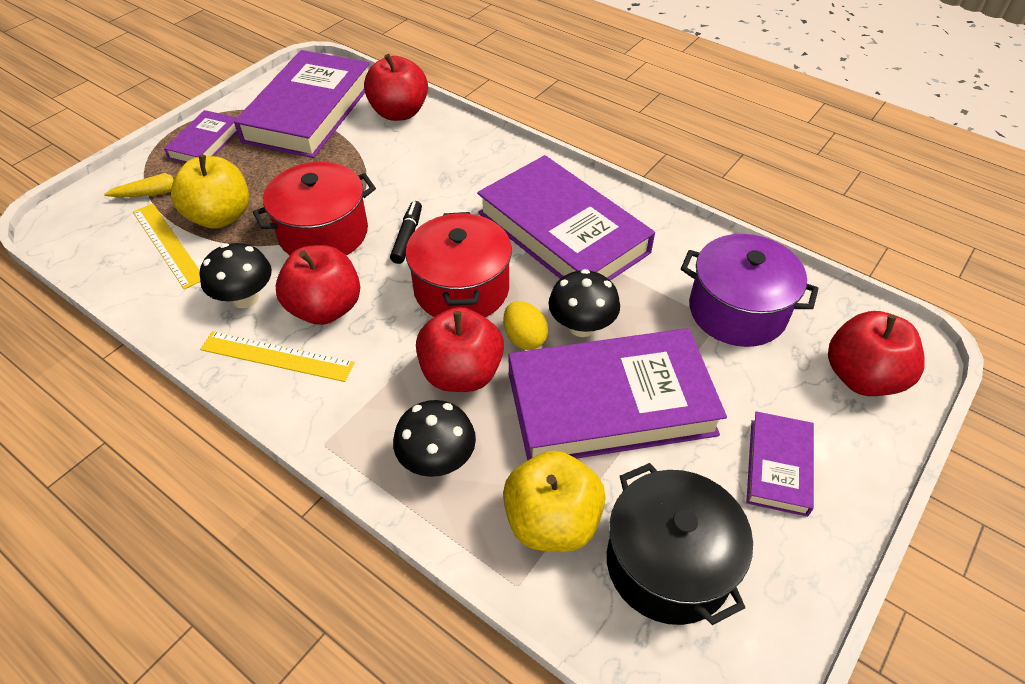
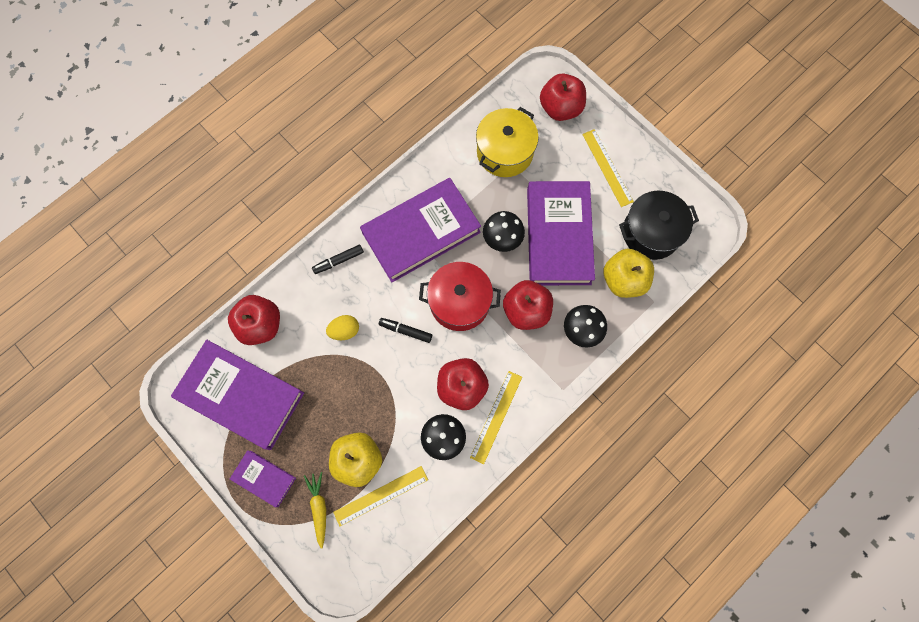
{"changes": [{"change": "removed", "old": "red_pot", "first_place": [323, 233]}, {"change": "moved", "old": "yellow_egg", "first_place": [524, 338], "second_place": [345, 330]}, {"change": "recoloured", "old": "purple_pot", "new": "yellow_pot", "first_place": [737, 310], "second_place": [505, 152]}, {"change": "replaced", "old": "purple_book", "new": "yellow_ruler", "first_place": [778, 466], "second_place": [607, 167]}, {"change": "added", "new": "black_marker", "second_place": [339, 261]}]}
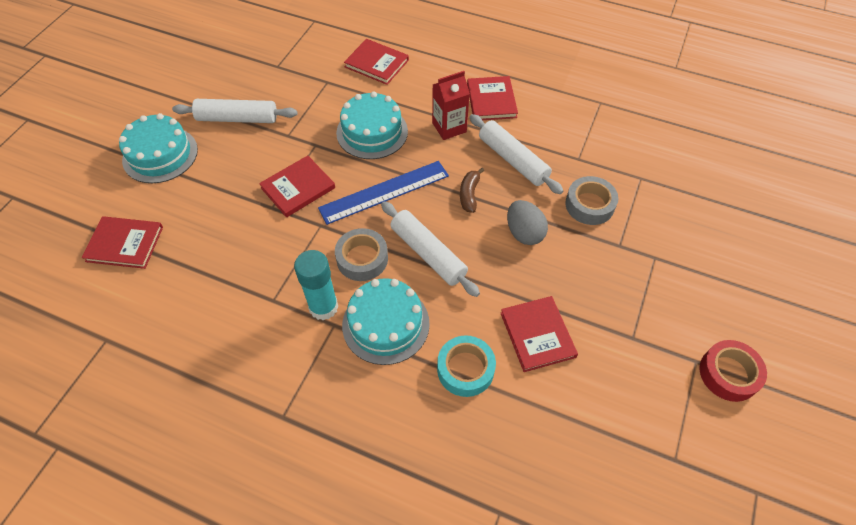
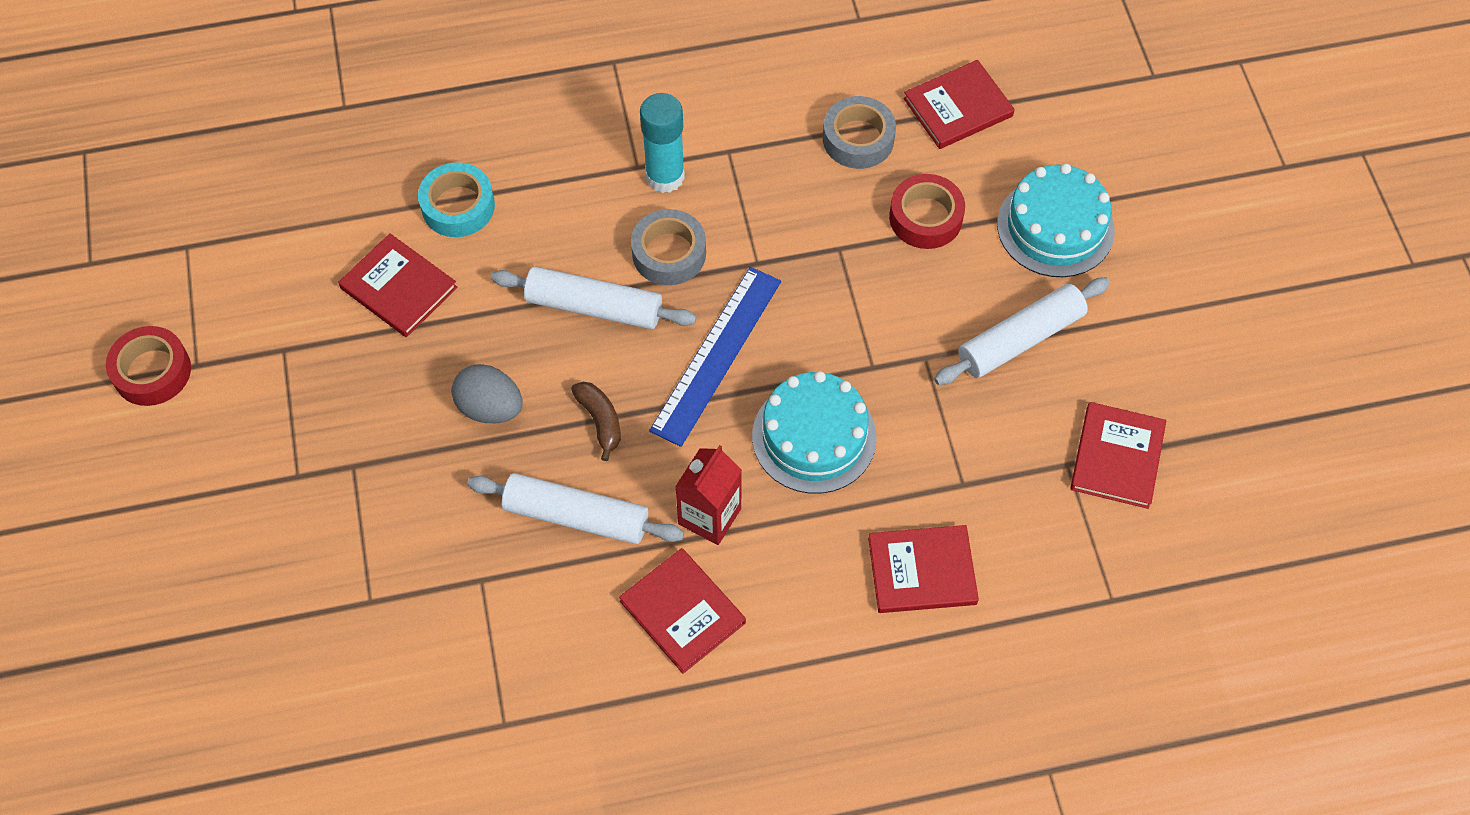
{"changes": [{"change": "moved", "old": "red_book", "first_place": [298, 188], "second_place": [1117, 457]}, {"change": "removed", "old": "turquoise_cake", "first_place": [385, 324]}, {"change": "moved", "old": "grey_tape", "first_place": [589, 205], "second_place": [858, 139]}, {"change": "added", "new": "red_tape", "second_place": [925, 217]}]}
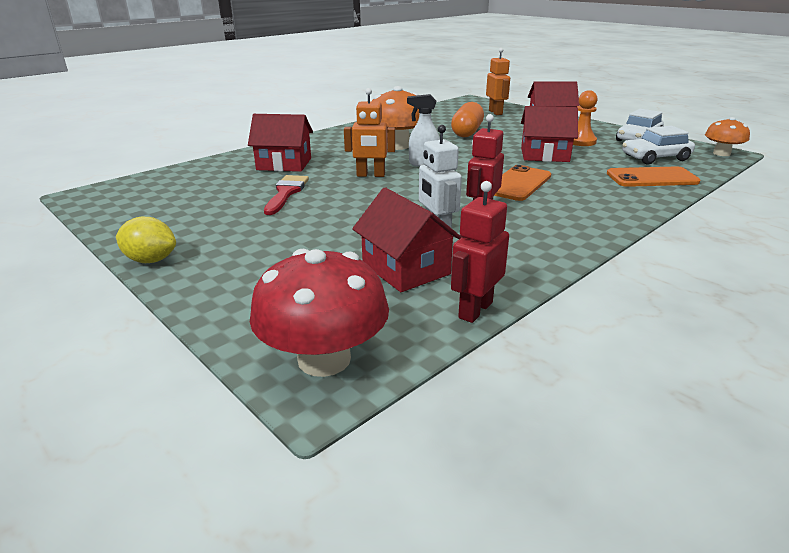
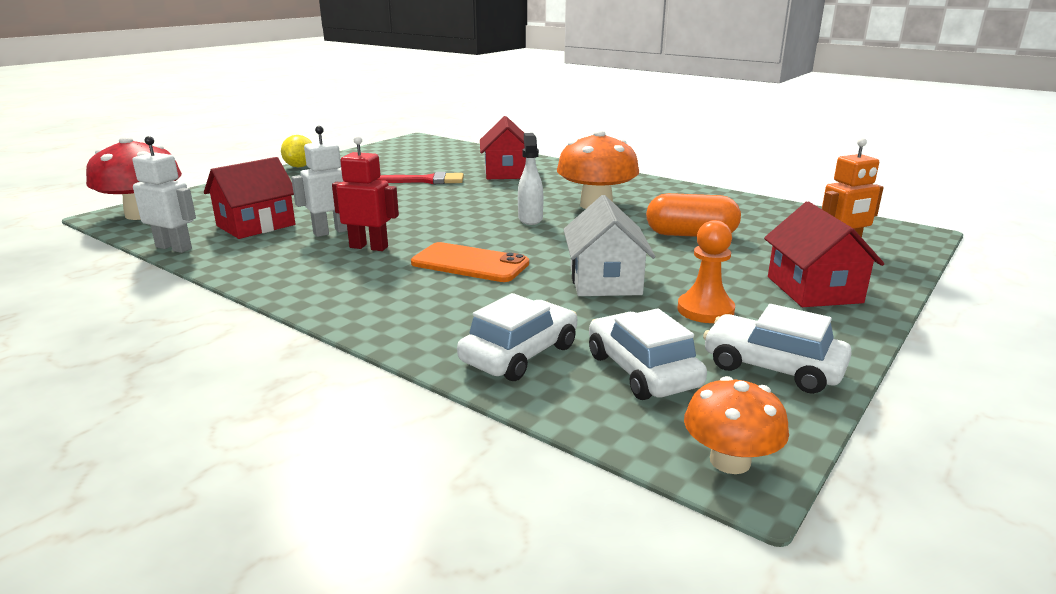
{"changes": [{"change": "removed", "old": "orange_robot", "first_place": [370, 175]}, {"change": "recoloured", "old": "red_robot", "new": "white_robot", "first_place": [475, 310], "second_place": [174, 248]}, {"change": "recoloured", "old": "red_house", "new": "white_house", "first_place": [544, 155], "second_place": [605, 281]}, {"change": "replaced", "old": "orange_phone", "new": "white_car", "first_place": [651, 178], "second_place": [519, 354]}]}
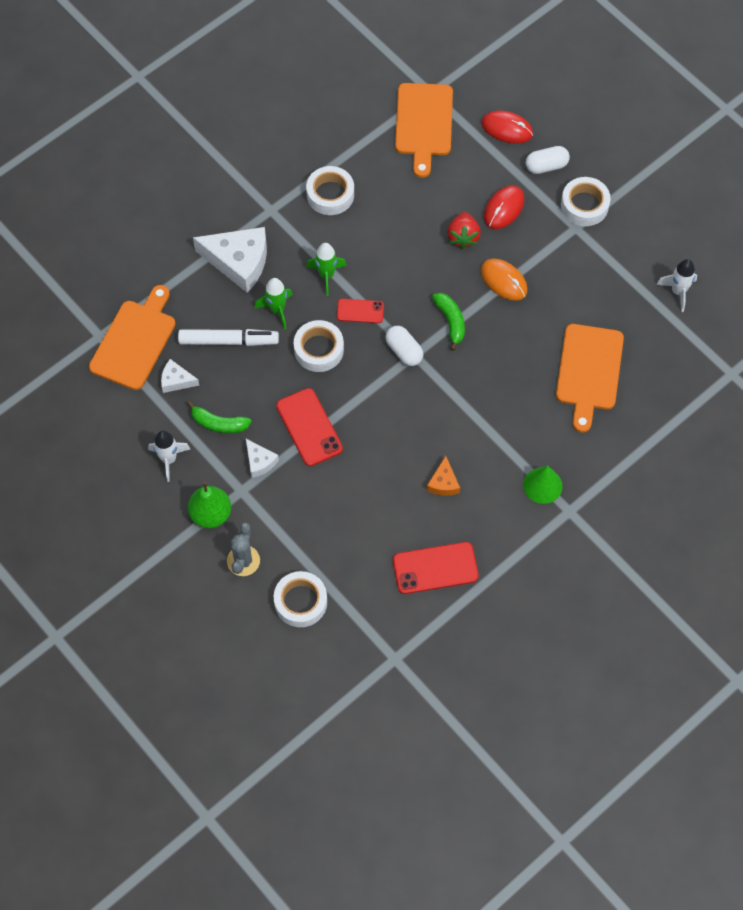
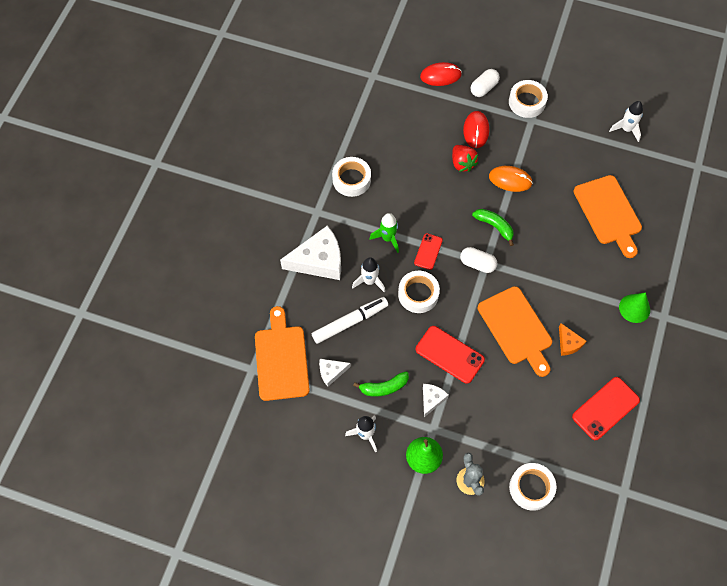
{"changes": [{"change": "turned", "old": "white_cheese", "first_place": [259, 461], "second_place": [432, 399], "degrees": -90}, {"change": "recoloured", "old": "green_rocket", "new": "white_rocket", "first_place": [277, 310], "second_place": [369, 281]}, {"change": "turned", "old": "red_phone", "first_place": [360, 311], "second_place": [428, 251], "degrees": -45}, {"change": "moved", "old": "orange_cutting_board", "first_place": [424, 123], "second_place": [516, 328]}]}
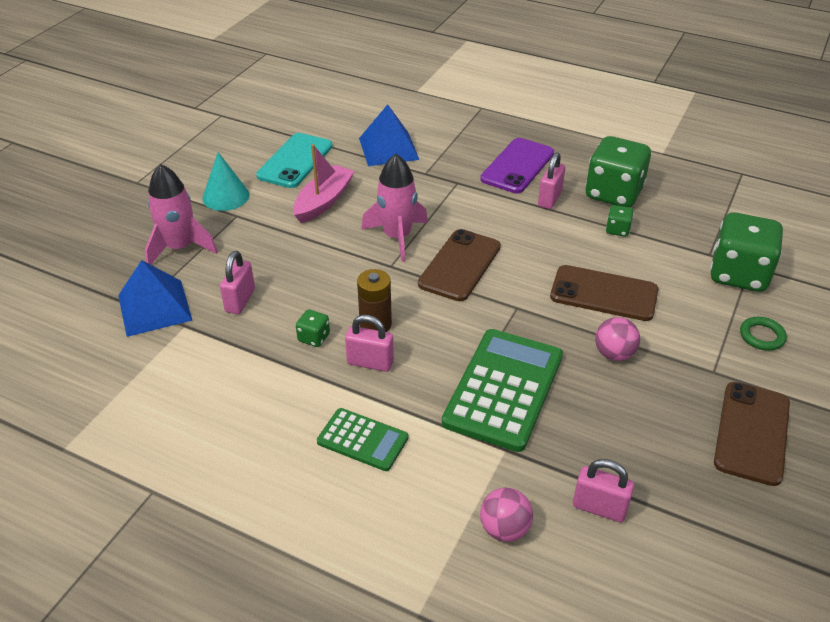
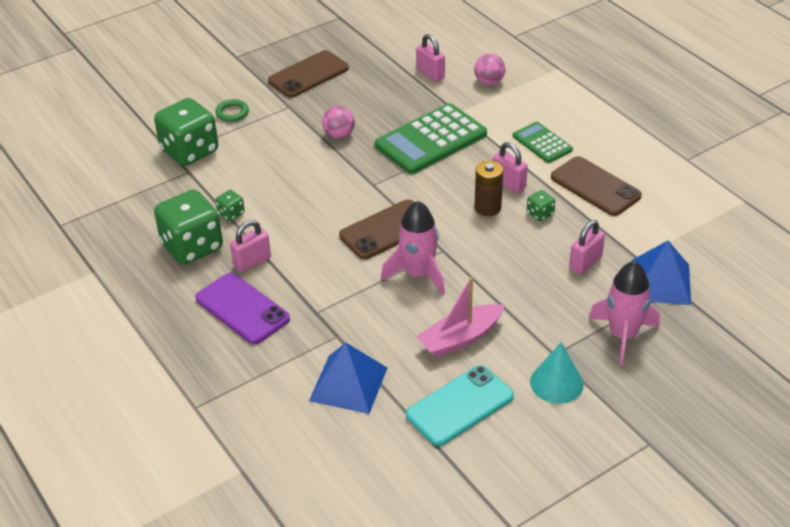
{"changes": [{"change": "turned", "old": "purple_phone", "first_place": [517, 166], "second_place": [242, 309], "degrees": 75}, {"change": "moved", "old": "brown_phone", "first_place": [604, 293], "second_place": [595, 187]}]}
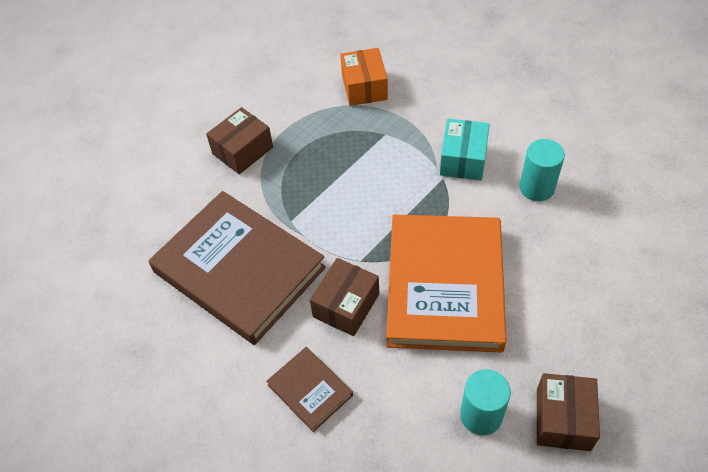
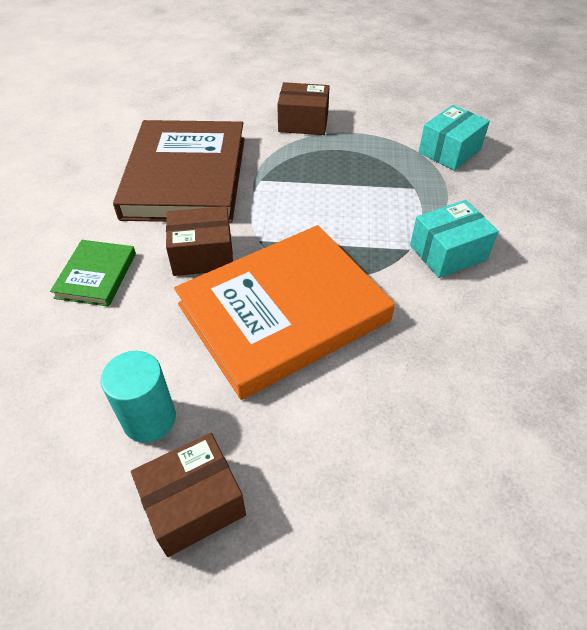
{"changes": [{"change": "recoloured", "old": "brown_book", "new": "green_book", "first_place": [310, 390], "second_place": [96, 275]}, {"change": "recoloured", "old": "orange_box", "new": "turquoise_box", "first_place": [364, 87], "second_place": [449, 151]}, {"change": "removed", "old": "turquoise_cylinder", "first_place": [536, 188]}]}
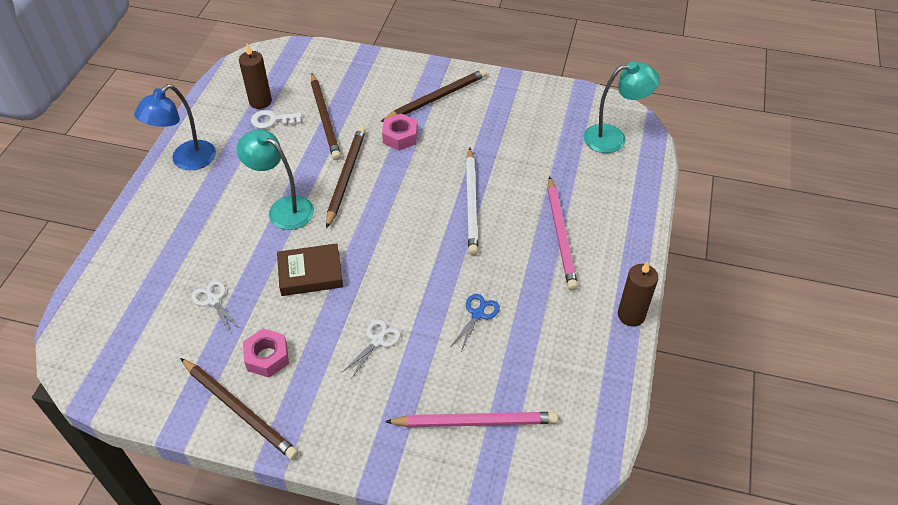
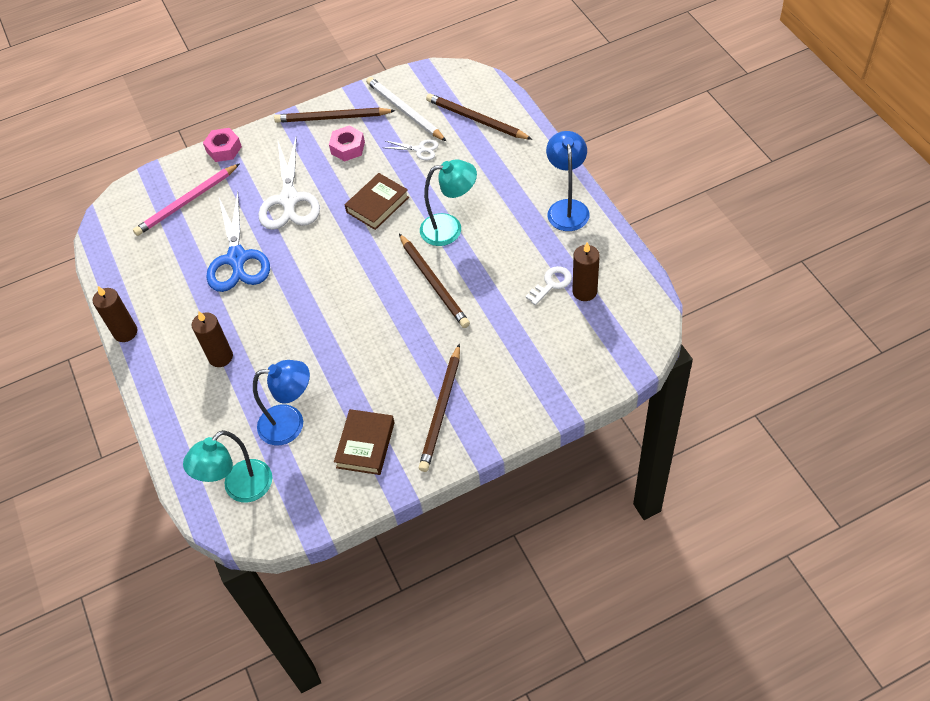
{"changes": [{"change": "moved", "old": "brown_pencil", "first_place": [325, 118], "second_place": [476, 119]}, {"change": "resized", "old": "white_scissors", "first_place": [377, 341], "second_place": [289, 200], "factor": 2.16}, {"change": "moved", "old": "pink_nut", "first_place": [400, 137], "second_place": [224, 149]}, {"change": "resized", "old": "blue_scissors", "first_place": [478, 314], "second_place": [237, 259], "factor": 2.16}, {"change": "moved", "old": "white_pencil", "first_place": [471, 203], "second_place": [404, 111]}, {"change": "replaced", "old": "pink_pencil", "new": "brown_candle", "first_place": [561, 235], "second_place": [220, 357]}, {"change": "added", "new": "blue_lamp", "second_place": [291, 423]}, {"change": "added", "new": "brown_book", "second_place": [365, 445]}]}
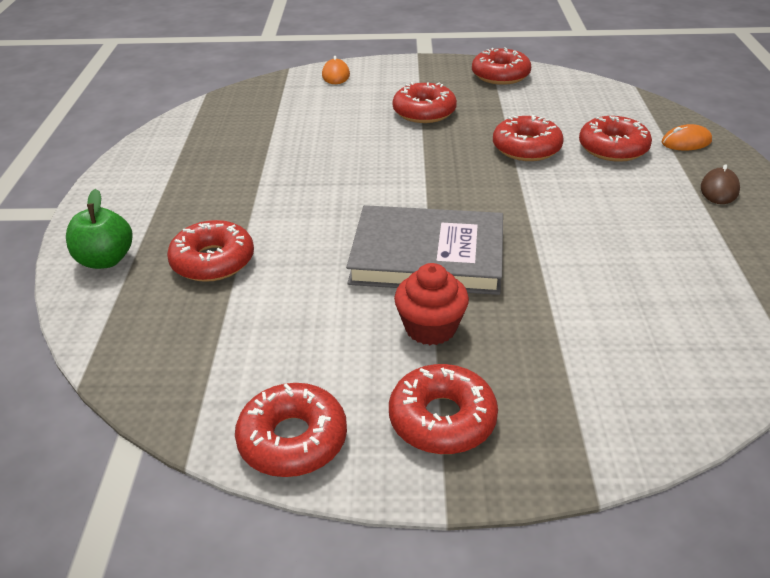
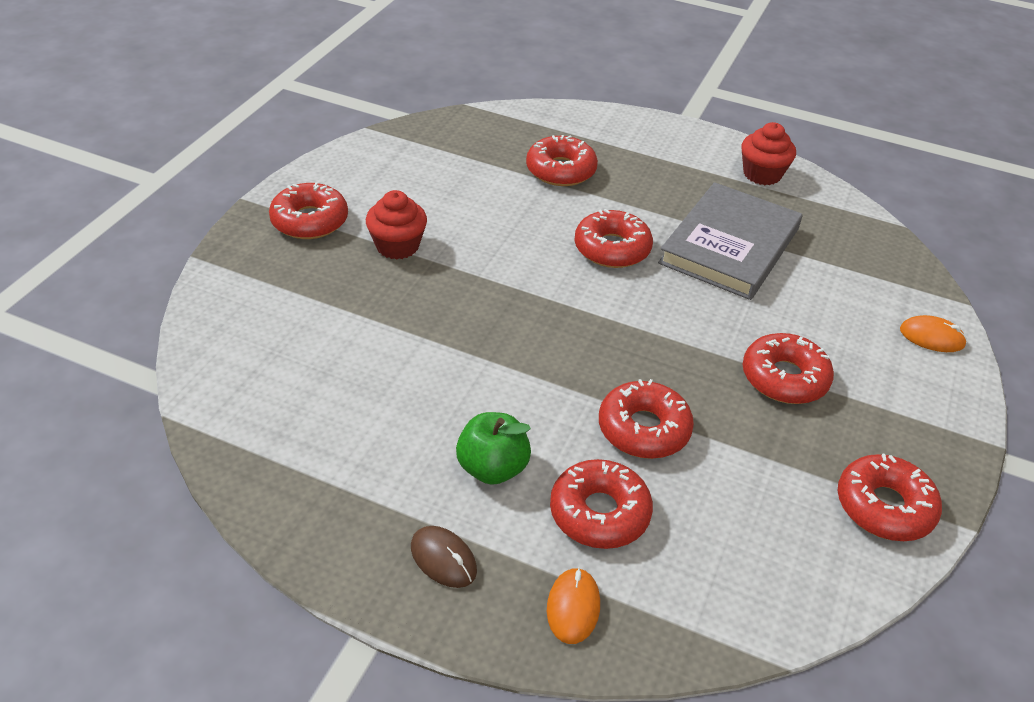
{"changes": [{"change": "moved", "old": "green_apple", "first_place": [105, 260], "second_place": [492, 468]}, {"change": "moved", "old": "red_donut", "first_place": [293, 440], "second_place": [612, 248]}, {"change": "moved", "old": "grey_book", "first_place": [427, 256], "second_place": [730, 246]}, {"change": "added", "new": "red_cupcake", "second_place": [762, 174]}]}
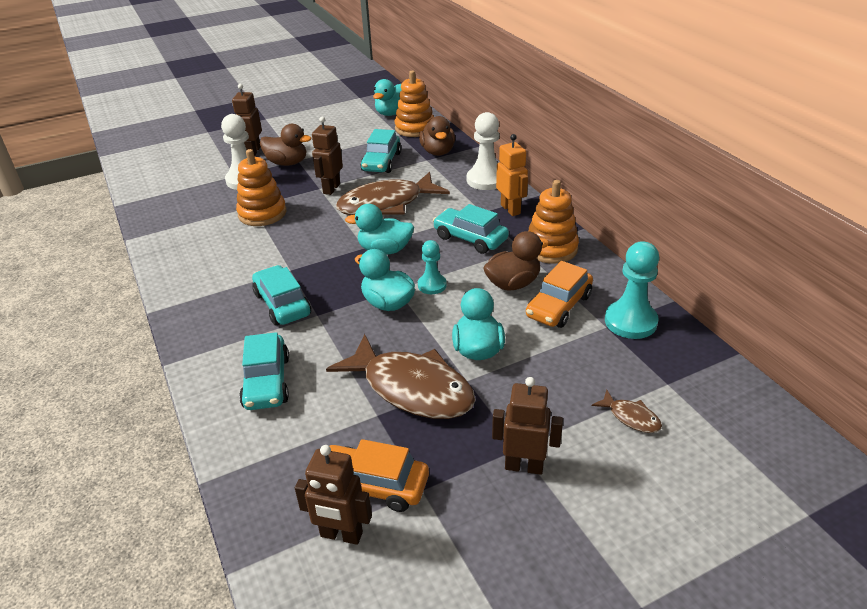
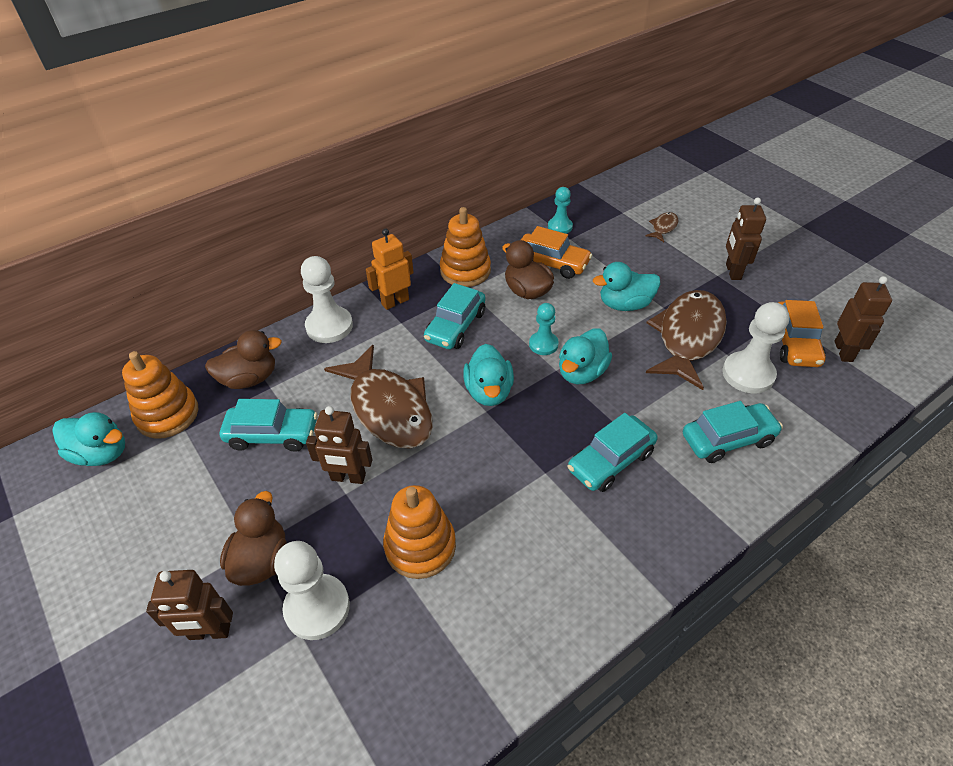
{"changes": [{"change": "resized", "old": "turquoise_pawn", "first_place": [630, 321], "second_place": [560, 227], "factor": 0.61}, {"change": "added", "new": "white_pawn", "second_place": [748, 374]}]}
